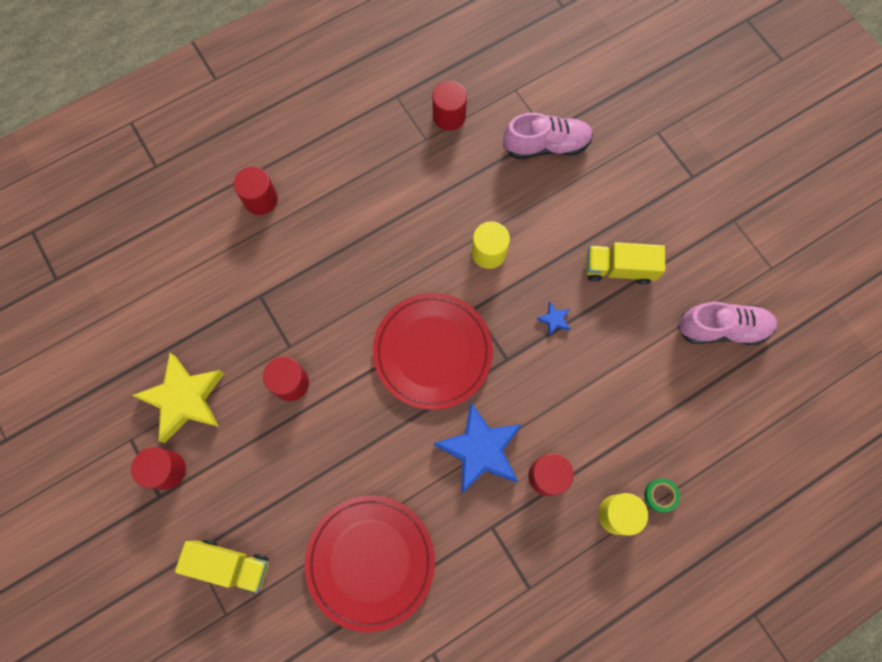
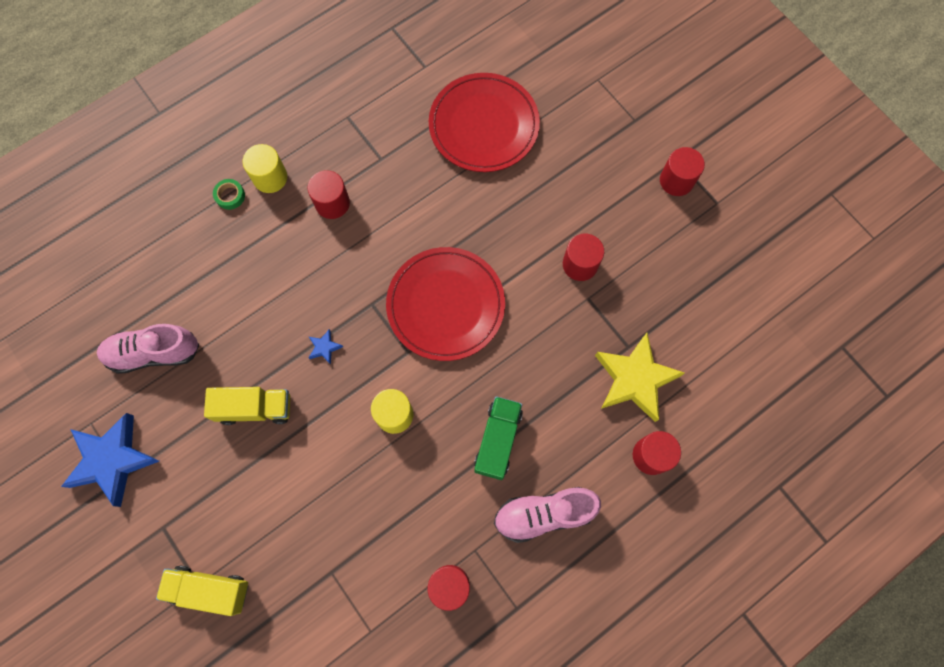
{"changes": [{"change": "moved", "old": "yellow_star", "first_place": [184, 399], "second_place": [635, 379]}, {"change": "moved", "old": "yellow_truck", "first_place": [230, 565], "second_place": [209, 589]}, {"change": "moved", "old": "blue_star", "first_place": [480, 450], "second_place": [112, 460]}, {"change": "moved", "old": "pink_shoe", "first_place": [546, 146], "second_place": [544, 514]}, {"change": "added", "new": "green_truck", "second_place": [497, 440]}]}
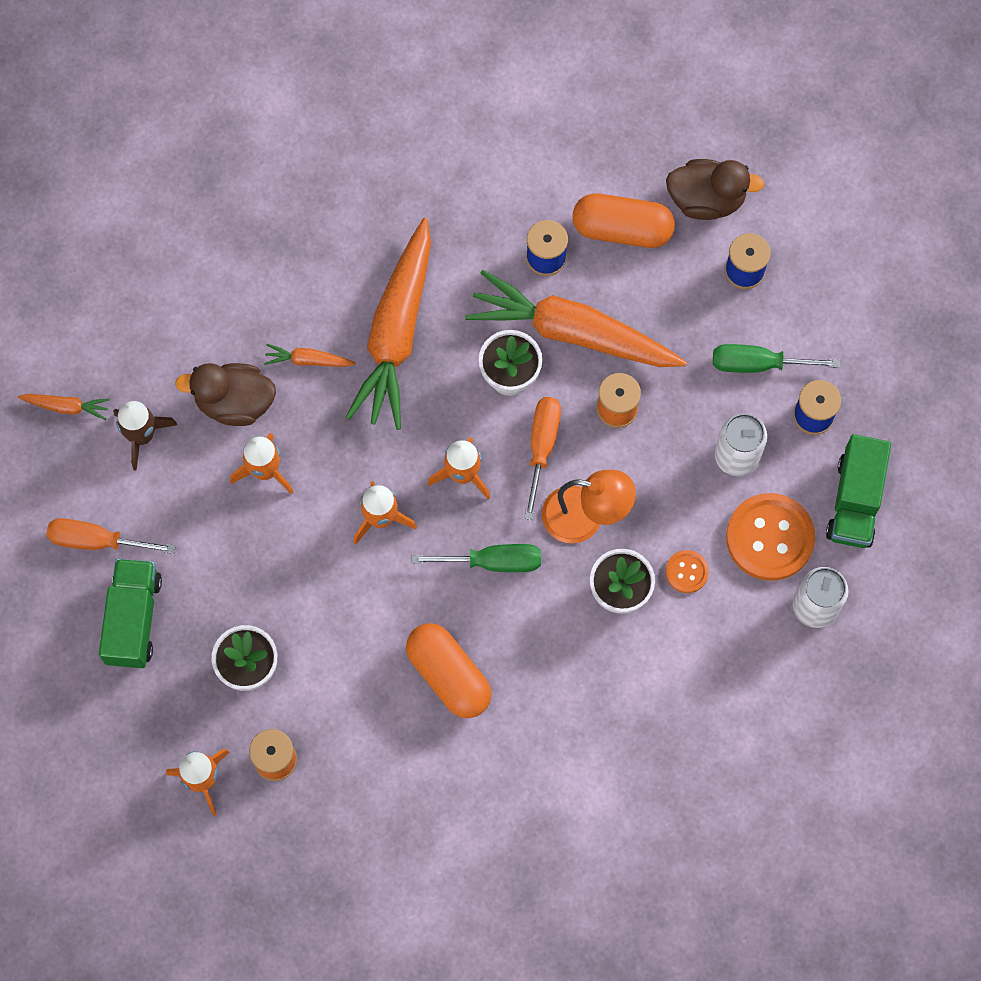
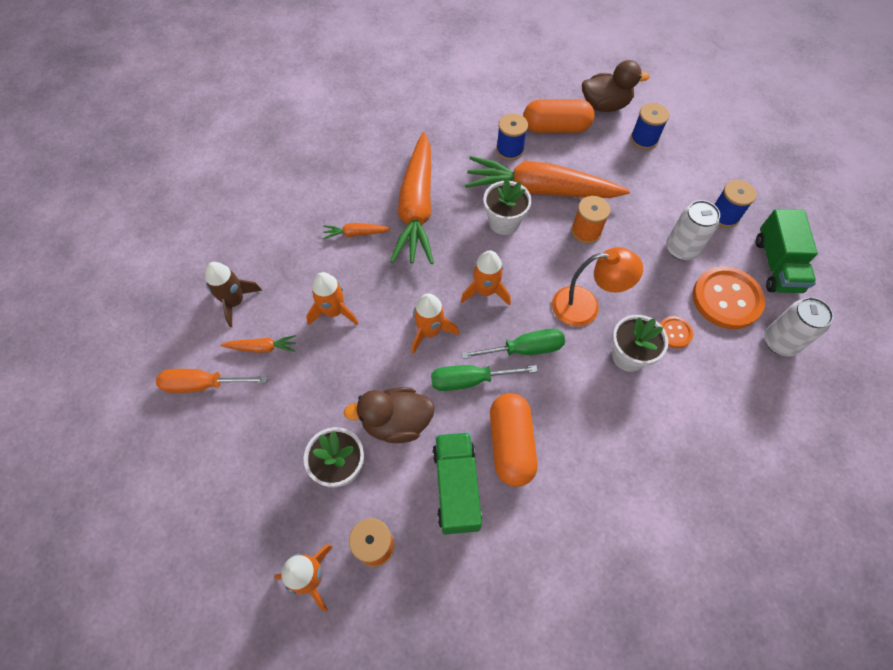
{"changes": [{"change": "moved", "old": "orange_carrot", "first_place": [66, 407], "second_place": [262, 347]}, {"change": "moved", "old": "green_truck", "first_place": [133, 619], "second_place": [456, 487]}, {"change": "moved", "old": "brown_duck", "first_place": [234, 402], "second_place": [396, 422]}, {"change": "turned", "old": "orange_capsule", "first_place": [448, 675], "second_place": [511, 444], "degrees": 45}, {"change": "removed", "old": "orange_screwdriver", "first_place": [542, 447]}, {"change": "moved", "old": "green_screwdriver", "first_place": [757, 364], "second_place": [470, 380]}]}
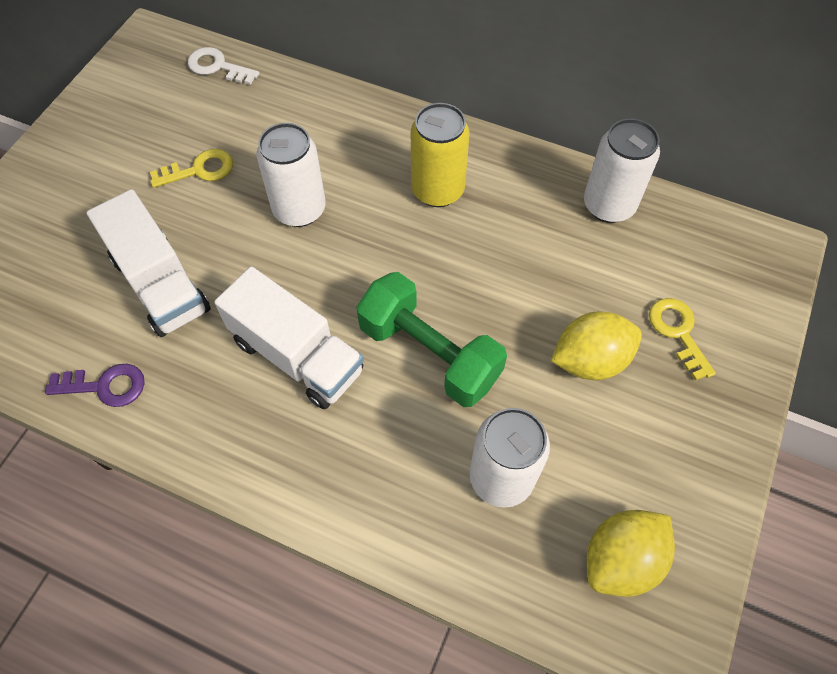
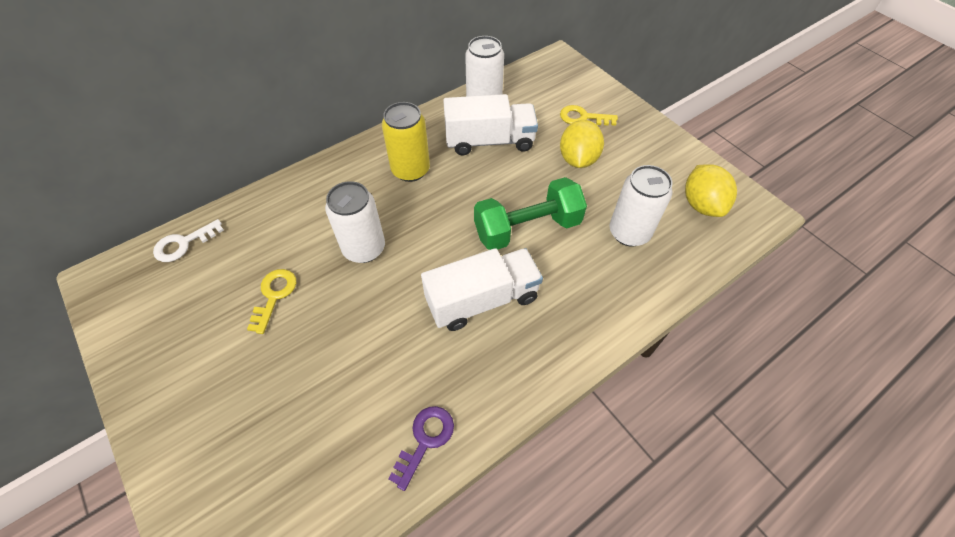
{"changes": [{"change": "moved", "old": "white_truck", "first_place": [160, 284], "second_place": [489, 141]}]}
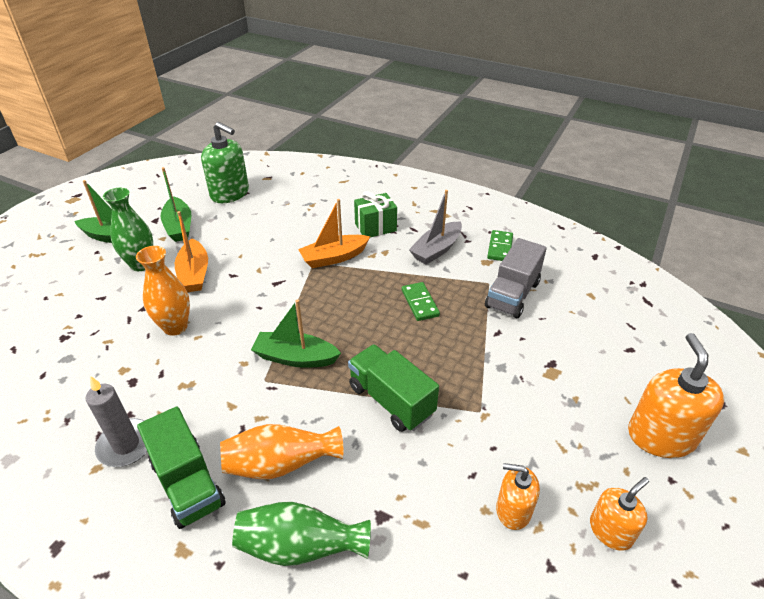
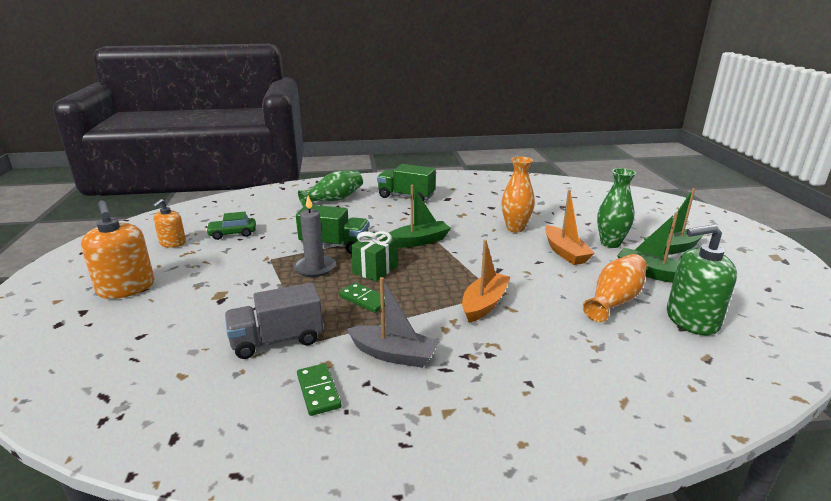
{"changes": [{"change": "moved", "old": "grey_candle", "first_place": [126, 445], "second_place": [315, 268]}, {"change": "turned", "old": "orange_boat", "first_place": [194, 274], "second_place": [565, 252], "degrees": -150}, {"change": "moved", "old": "orange_vase", "first_place": [280, 463], "second_place": [614, 300]}, {"change": "moved", "old": "green_gift", "first_place": [375, 227], "second_place": [375, 269]}, {"change": "turned", "old": "grey_boat", "first_place": [436, 250], "second_place": [393, 354], "degrees": 105}, {"change": "turned", "old": "grey_truck", "first_place": [512, 294], "second_place": [277, 340], "degrees": -105}, {"change": "replaced", "old": "orange_soap_dispenser", "new": "green_car", "first_place": [513, 510], "second_place": [233, 234]}]}
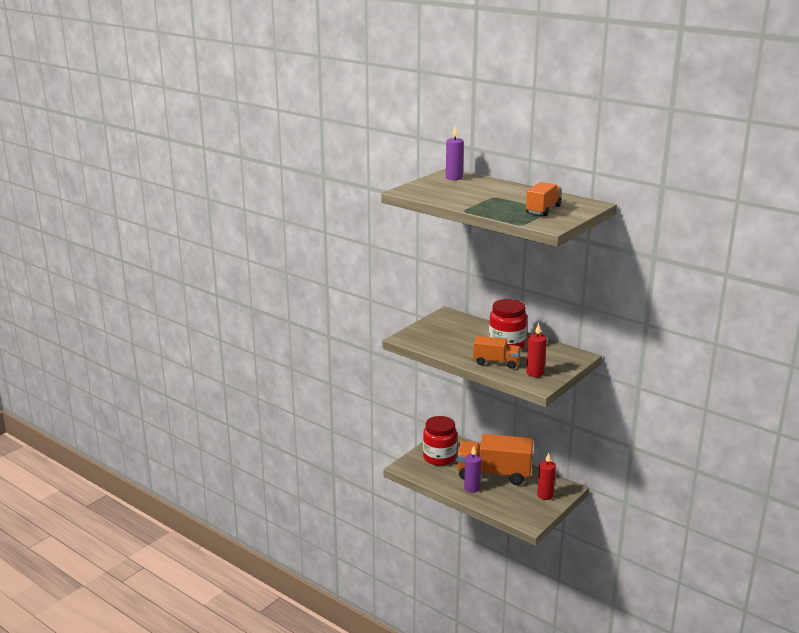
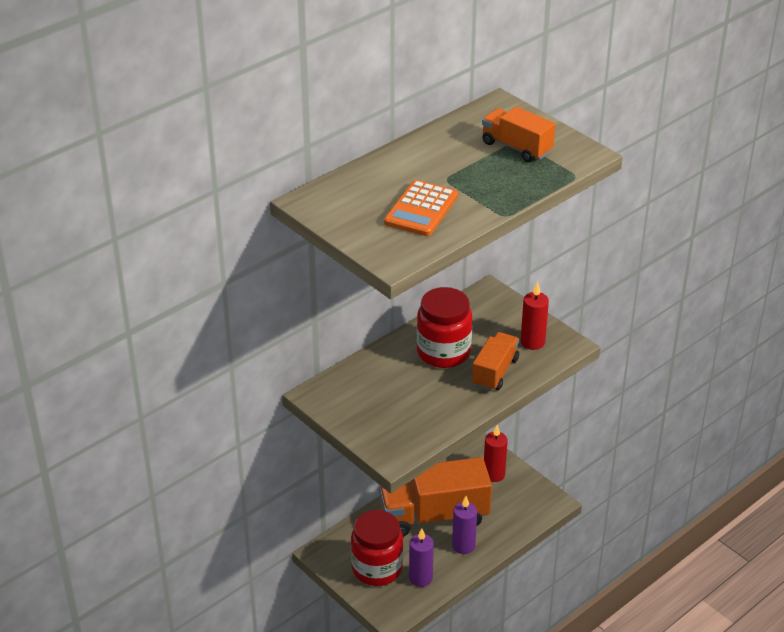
{"changes": [{"change": "moved", "old": "purple_candle", "first_place": [454, 178], "second_place": [420, 578]}, {"change": "turned", "old": "orange_truck", "first_place": [493, 474], "second_place": [434, 516], "degrees": 60}, {"change": "added", "new": "orange_calculator", "second_place": [421, 209]}]}
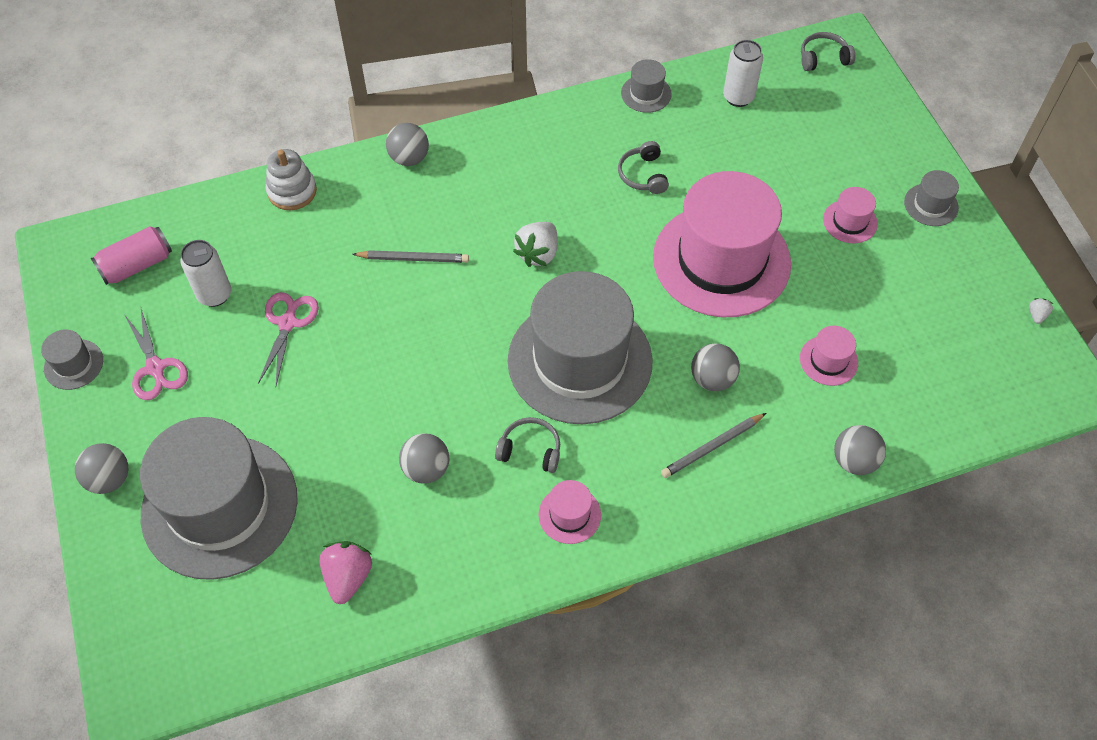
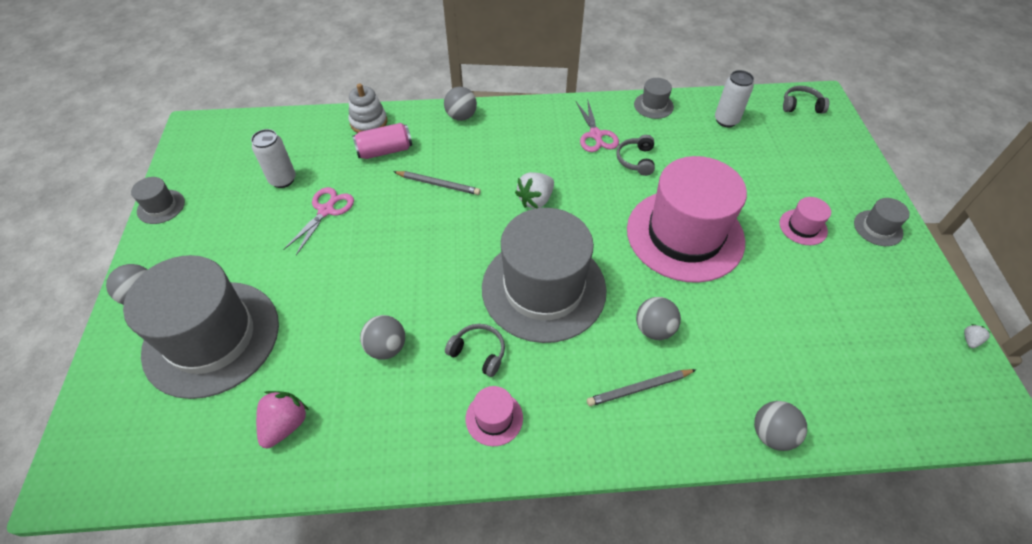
{"changes": [{"change": "moved", "old": "pink_can", "first_place": [137, 265], "second_place": [385, 151]}, {"change": "moved", "old": "pink_scissors", "first_place": [155, 368], "second_place": [595, 135]}, {"change": "removed", "old": "pink_hat", "first_place": [828, 360]}]}
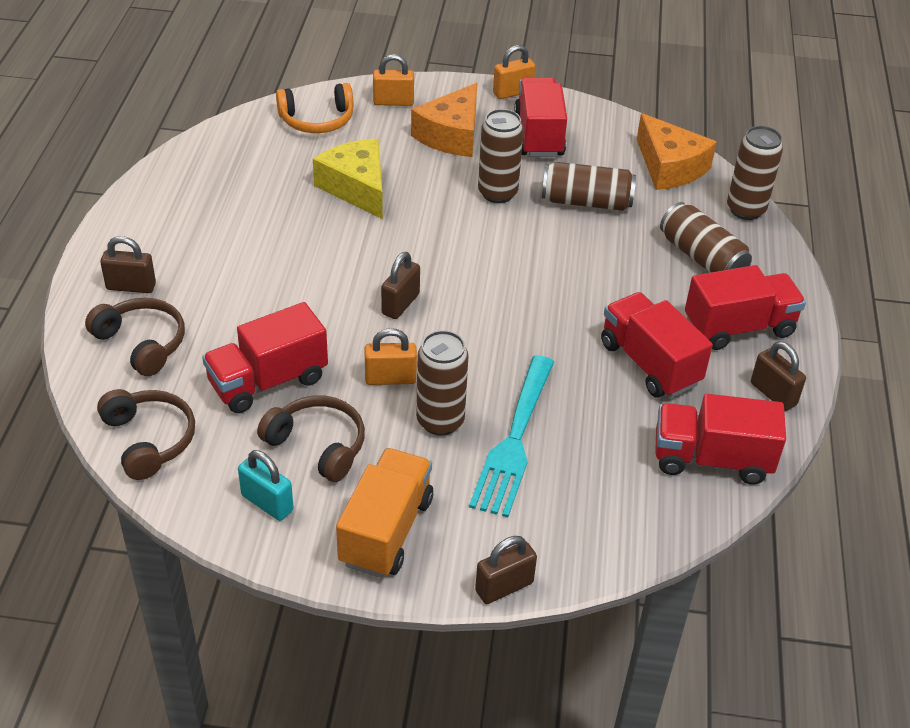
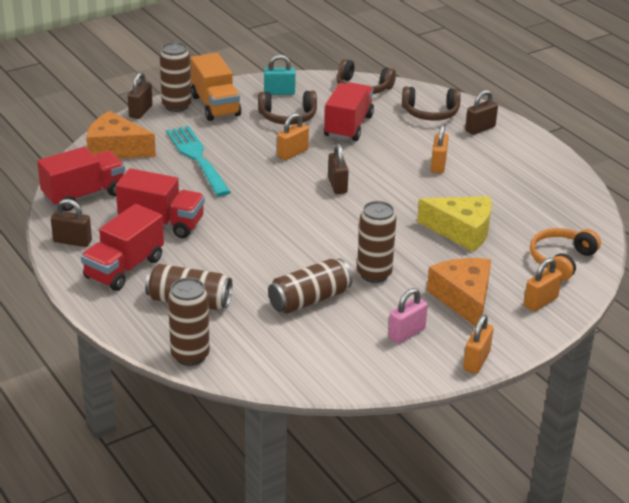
{"changes": [{"change": "moved", "old": "brown_can", "first_place": [440, 421], "second_place": [176, 106]}, {"change": "replaced", "old": "red_truck", "new": "pink_padlock", "first_place": [538, 135], "second_place": [406, 333]}, {"change": "moved", "old": "orange_cheese", "first_place": [669, 167], "second_place": [116, 149]}, {"change": "added", "new": "orange_padlock", "second_place": [438, 165]}]}
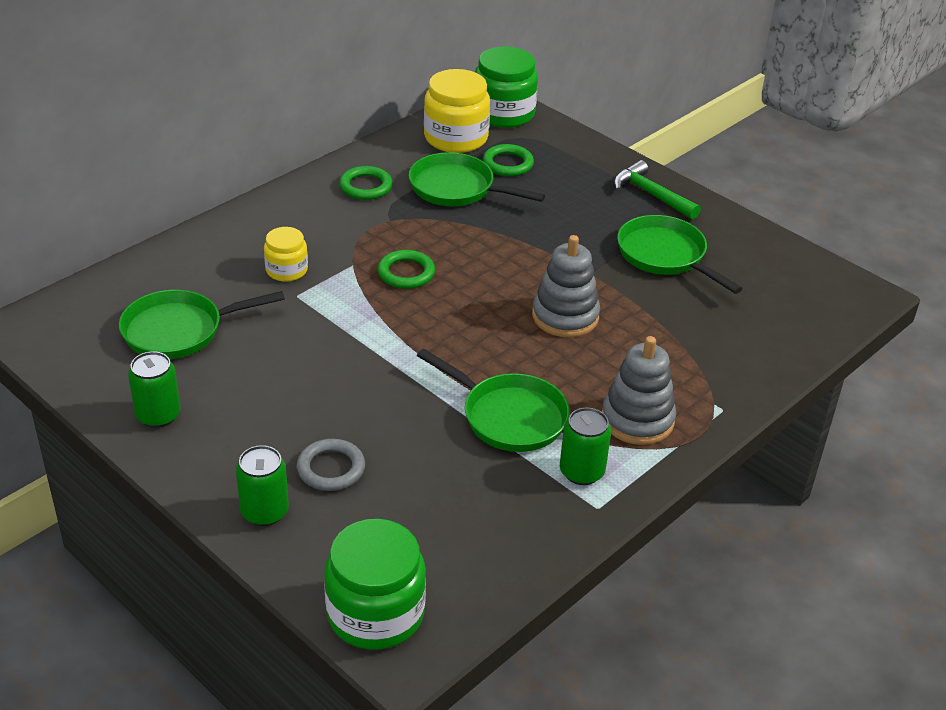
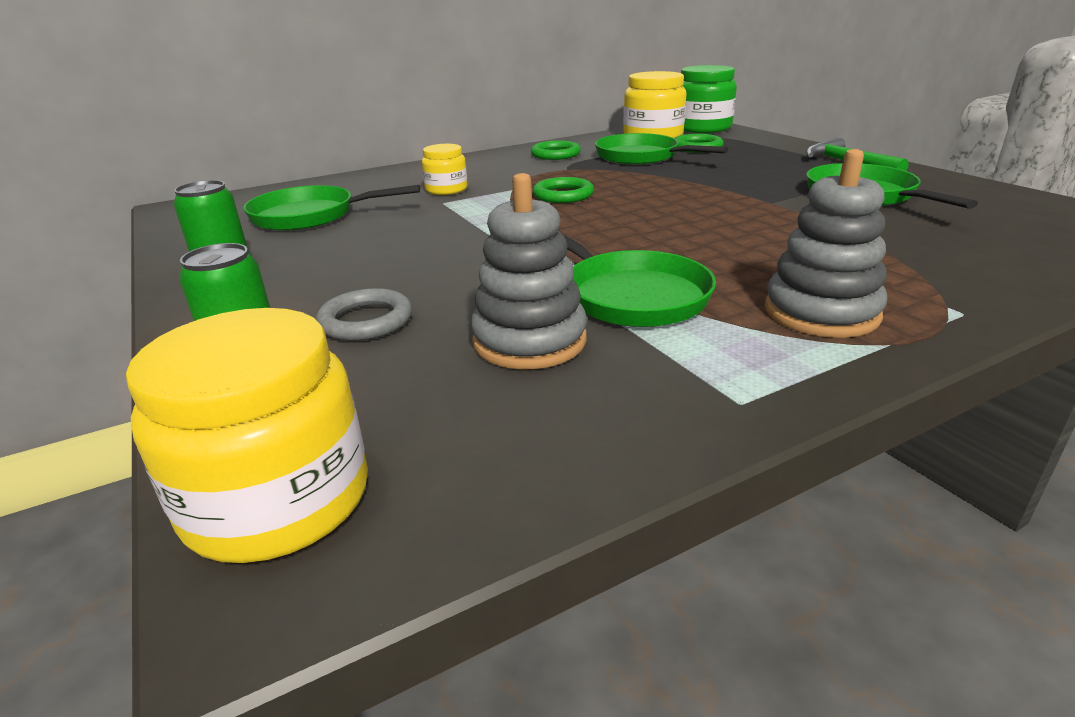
{"changes": [{"change": "recoloured", "old": "green_jar", "new": "yellow_jar", "first_place": [375, 613], "second_place": [278, 500]}, {"change": "moved", "old": "grey_stacking_toy", "first_place": [565, 316], "second_place": [529, 341]}, {"change": "removed", "old": "green_can", "first_place": [581, 472]}]}
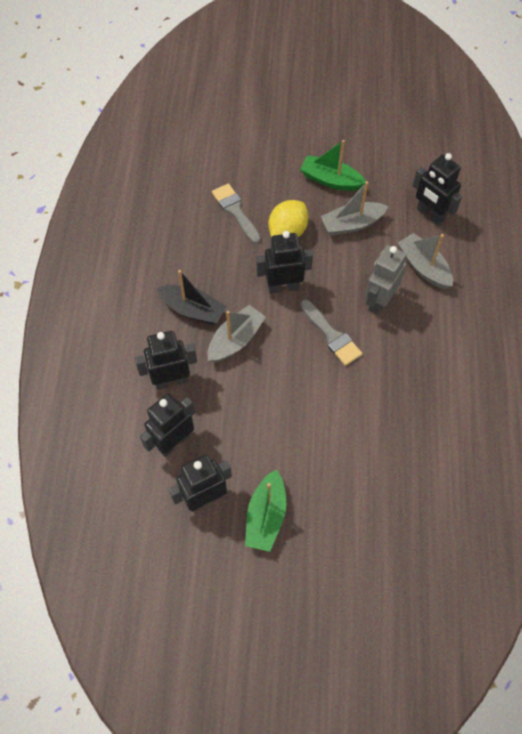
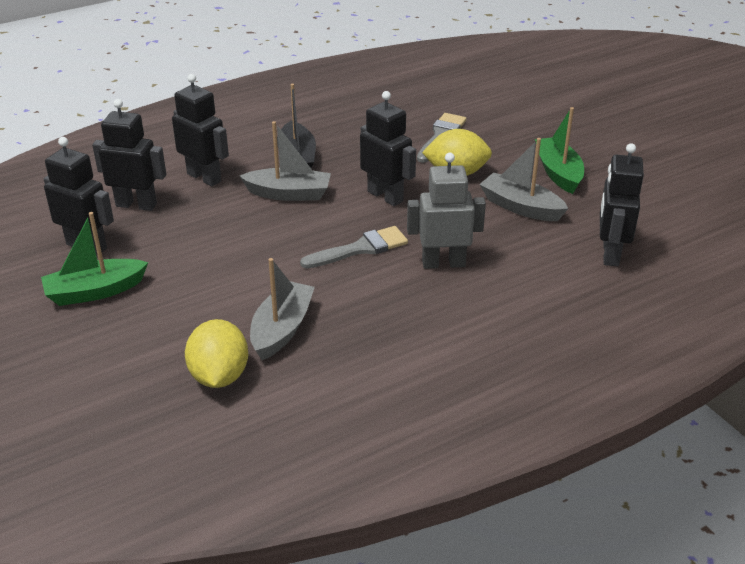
{"changes": [{"change": "turned", "old": "grey_brush", "first_place": [332, 335], "second_place": [360, 249], "degrees": -135}, {"change": "moved", "old": "grey_boat", "first_place": [423, 267], "second_place": [282, 329]}, {"change": "added", "new": "yellow_lemon", "second_place": [219, 376]}]}
